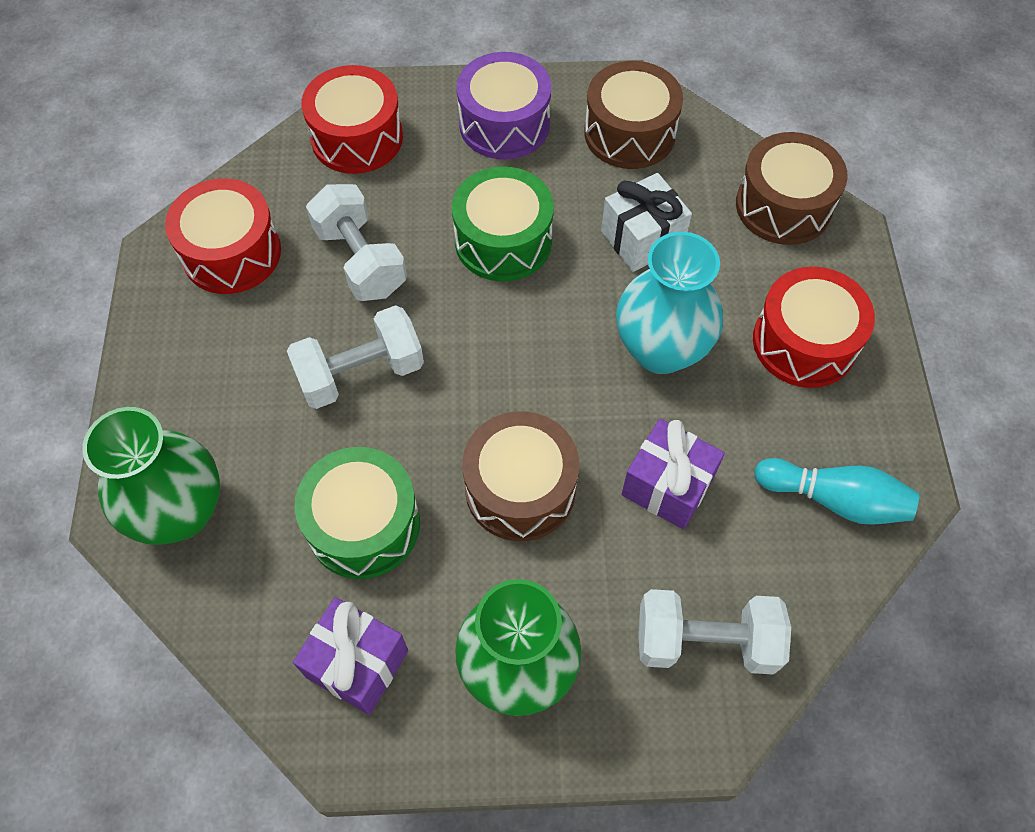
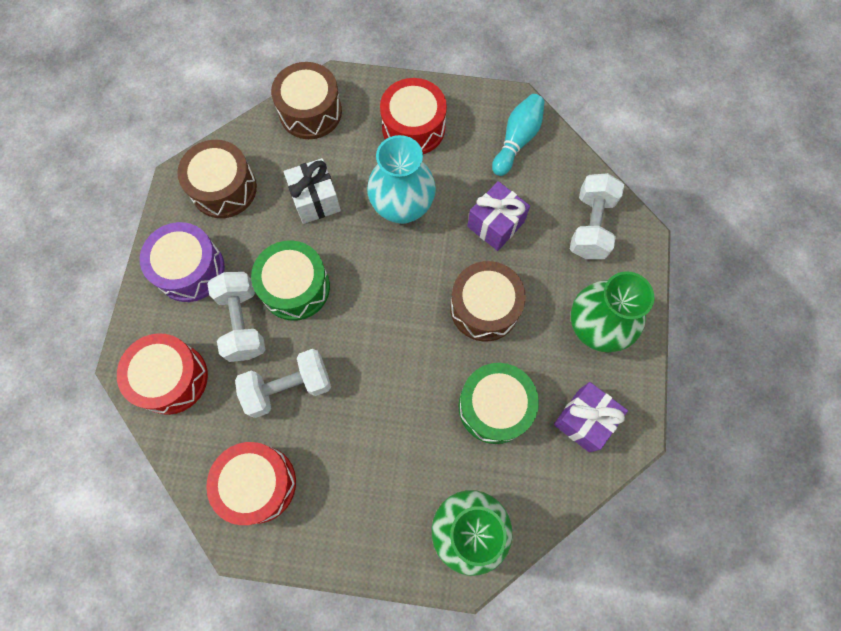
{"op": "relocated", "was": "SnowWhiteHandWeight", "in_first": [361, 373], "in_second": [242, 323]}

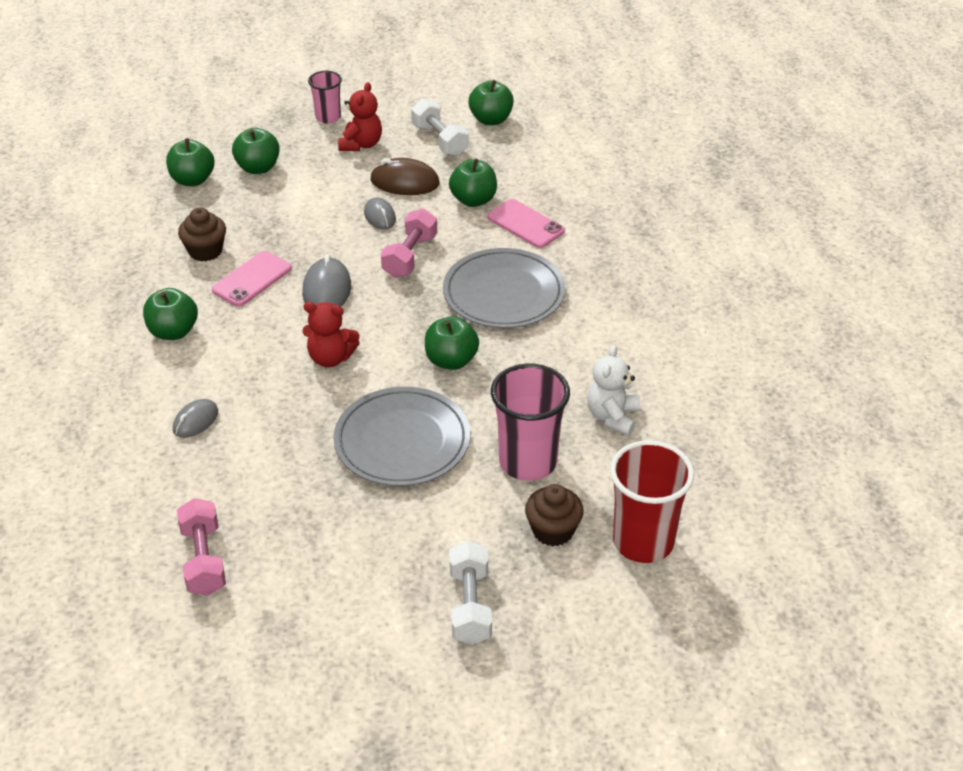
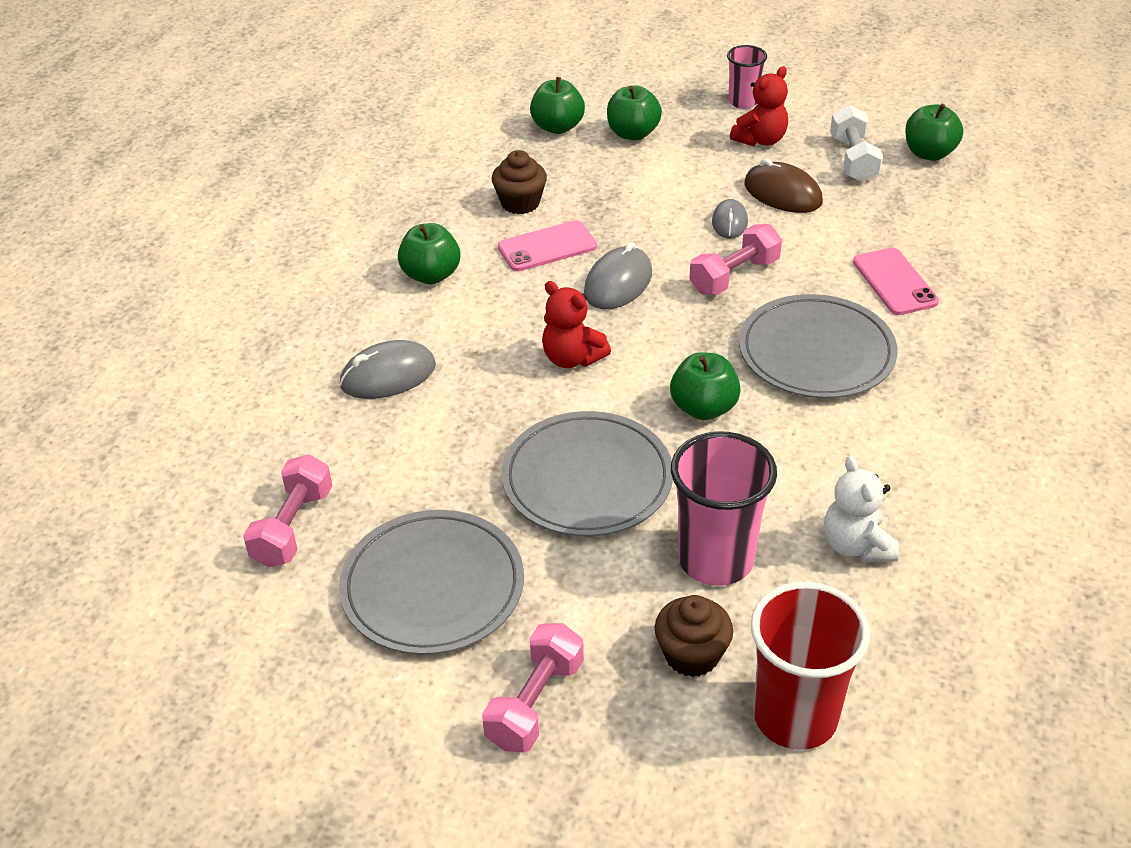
{"op": "appeared", "now": "GrayPlate", "in_second": [433, 587]}
{"op": "size", "was": "GrayMouse", "in_first": [195, 421], "in_second": [388, 375], "ratio": 1.55}
{"op": "colour", "was": "SnowWhiteHandWeight", "now": "RosePinkHandWeight", "in_first": [470, 605], "in_second": [535, 703]}
{"op": "spun", "was": "SnowWhiteTeddyBear", "in_first": [612, 417], "in_second": [856, 545], "clockwise": -60}
{"op": "missing", "was": "GreenToyApple", "in_first": [473, 200]}

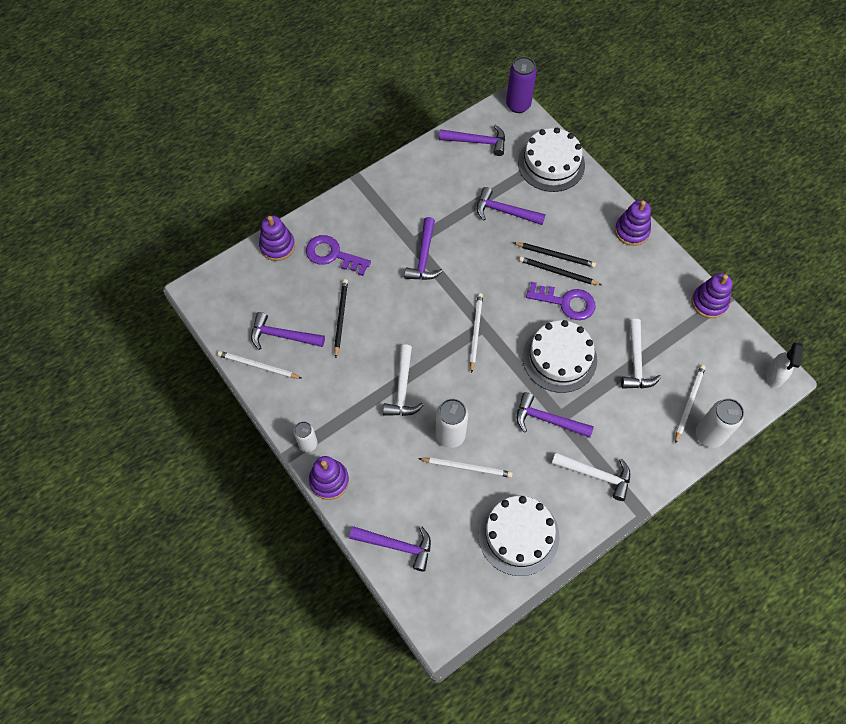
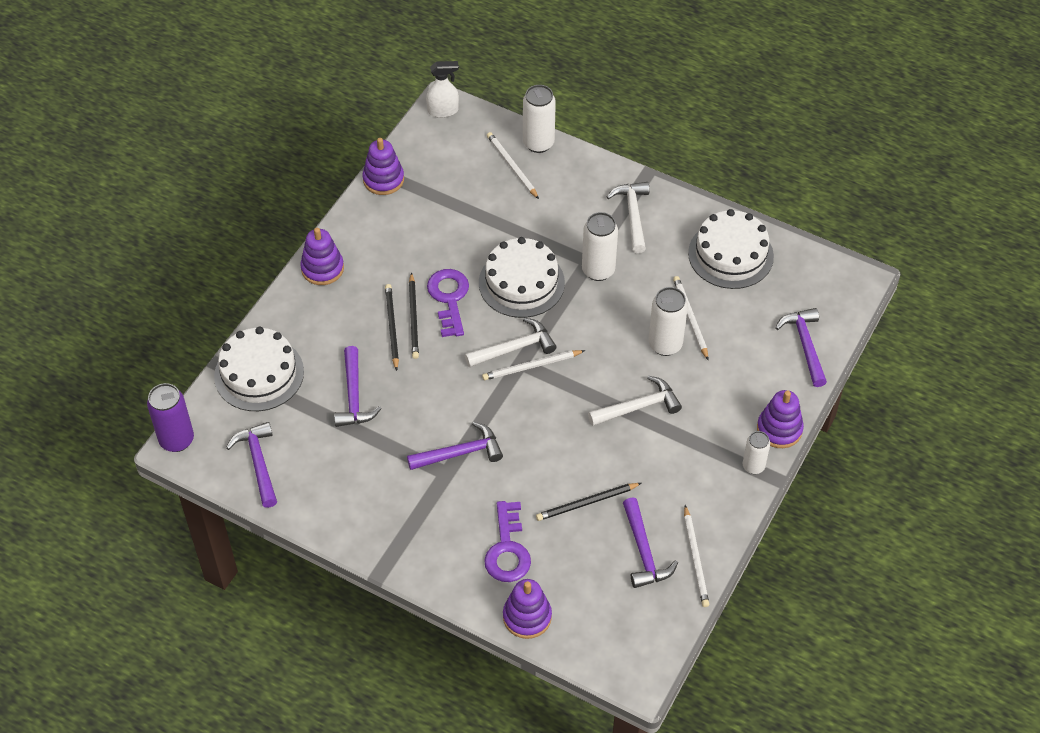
{"op": "relocated", "was": "SnowWhiteCarpenter'sHammer", "in_first": [636, 362], "in_second": [514, 348]}
{"op": "spun", "was": "SnowWhitePencil", "in_first": [689, 403], "in_second": [512, 166], "clockwise": 60}
{"op": "exchanged", "was": "RoyalPurpleCarpenter'sHammer", "now": "SnowWhiteCan", "in_first": [547, 420], "in_second": [598, 270]}

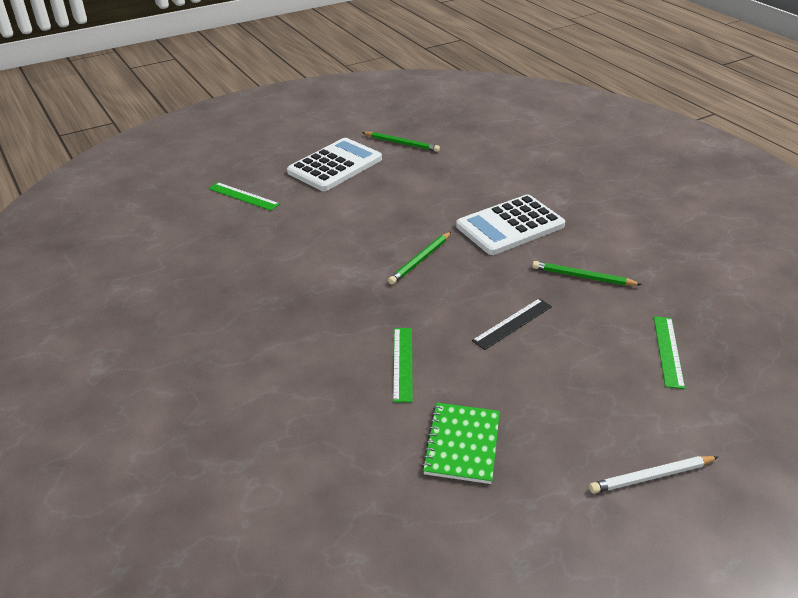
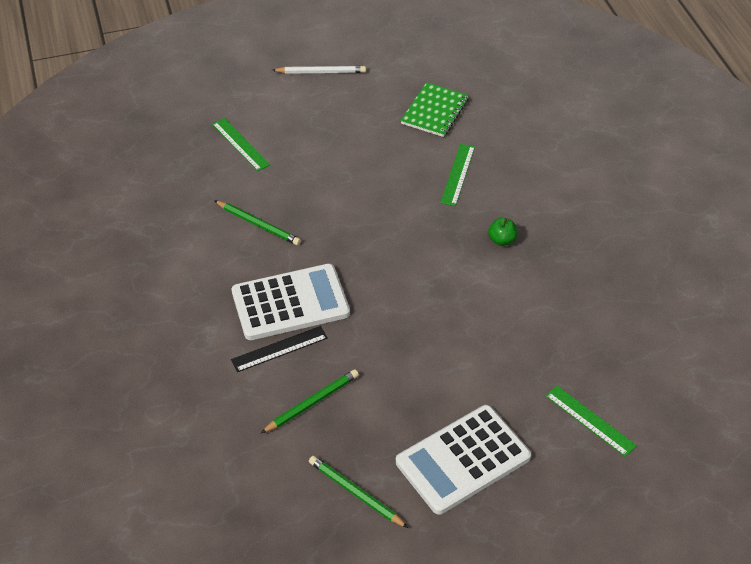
{"op": "spun", "was": "GreenRuler", "in_first": [668, 351], "in_second": [240, 144], "clockwise": -60}
{"op": "relocated", "was": "EbonyRuler", "in_first": [512, 323], "in_second": [279, 349]}
{"op": "relocated", "was": "GreenPencil", "in_first": [420, 260], "in_second": [312, 403]}
{"op": "appeared", "now": "GreenToyApple", "in_second": [501, 240]}

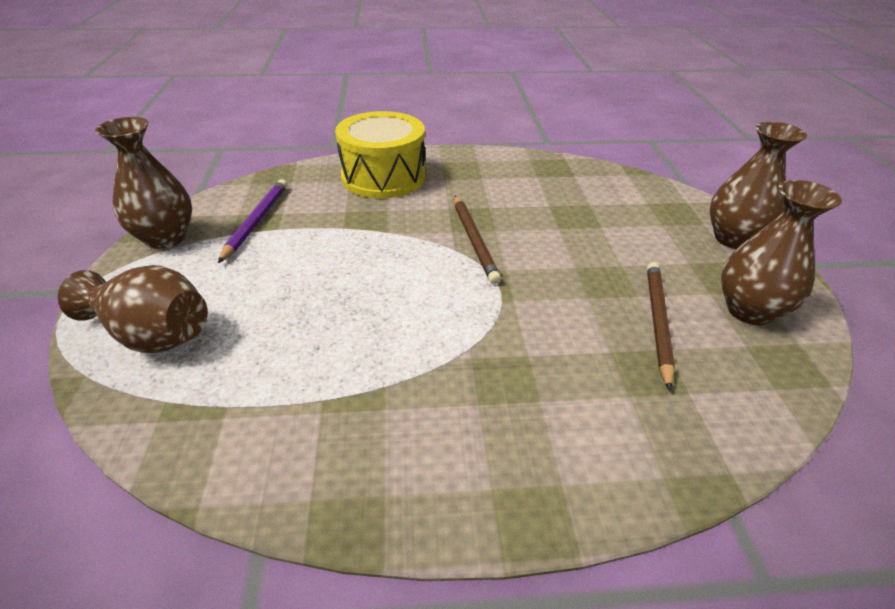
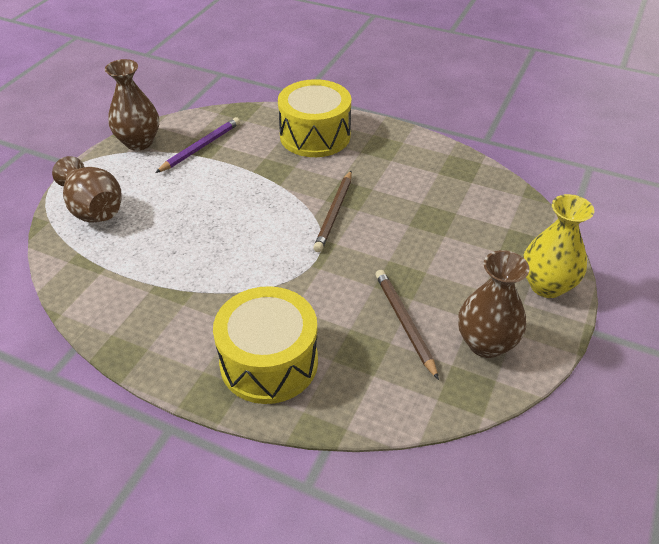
{"op": "appeared", "now": "BrightYellowToyDrum", "in_second": [269, 362]}
{"op": "spun", "was": "RussetPencil", "in_first": [657, 322], "in_second": [404, 323], "clockwise": -60}
{"op": "colour", "was": "RussetFlowerVase", "now": "BrightYellowFlowerVase", "in_first": [734, 239], "in_second": [546, 285]}

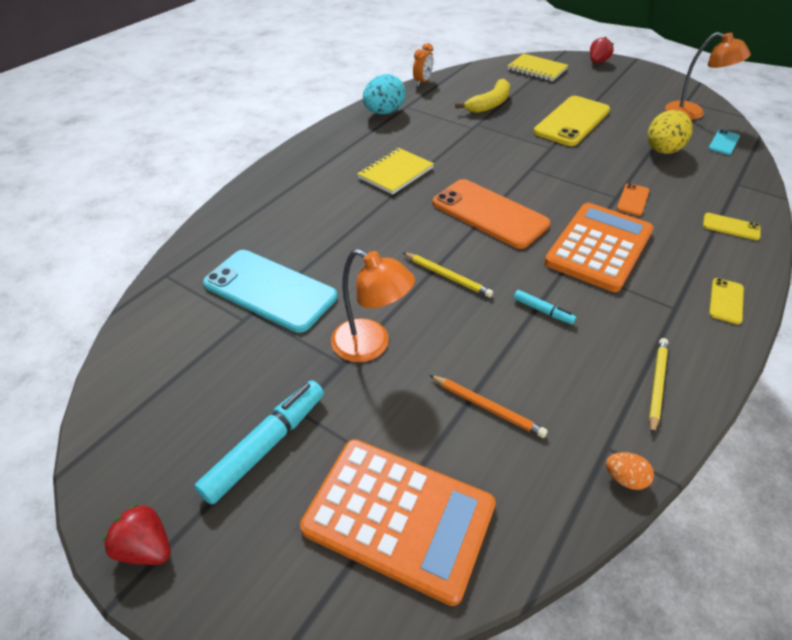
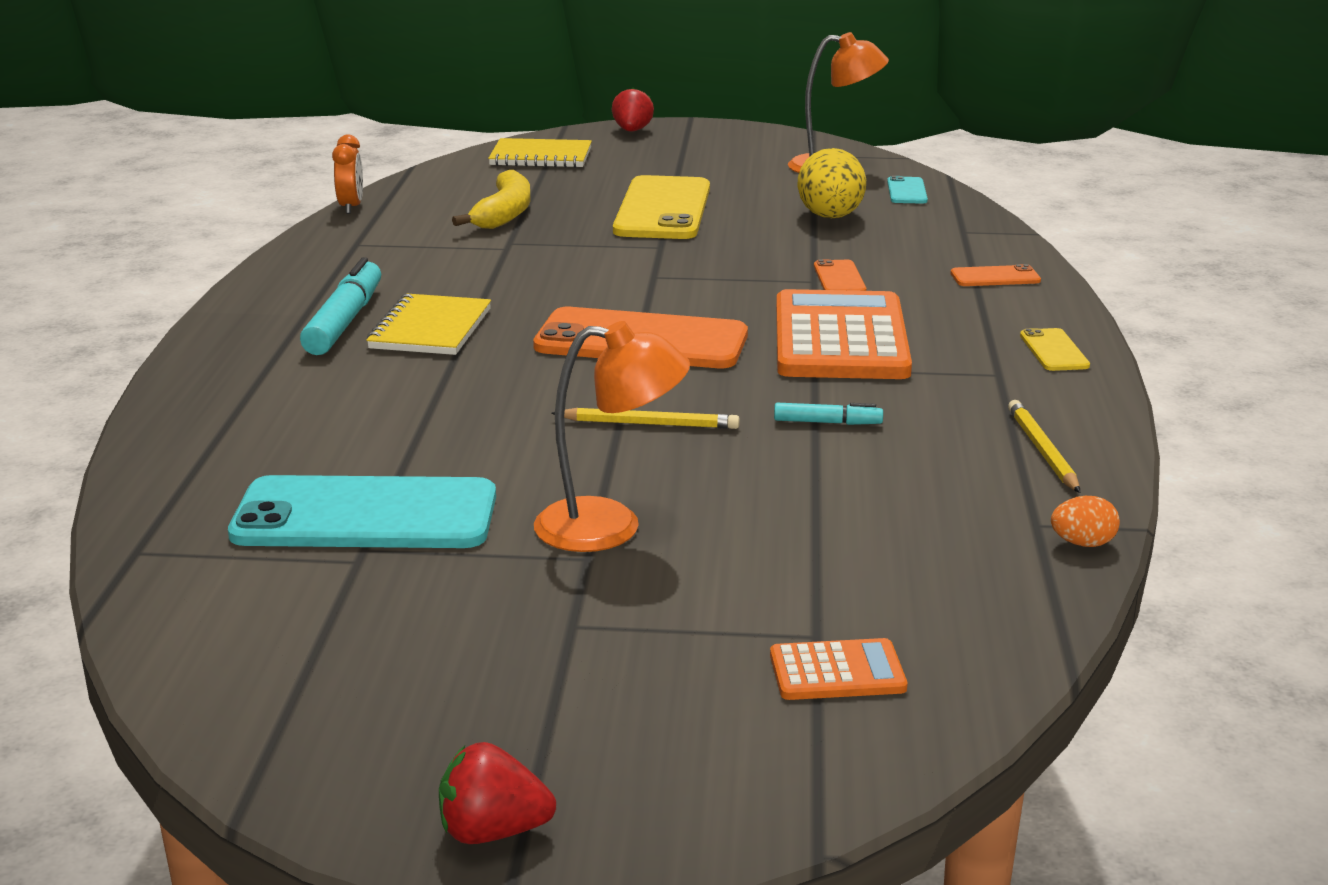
{"op": "relocated", "was": "TurquoiseFeltPen", "in_first": [266, 445], "in_second": [344, 321]}
{"op": "size", "was": "OrangeAddingMachine", "in_first": [399, 517], "in_second": [837, 672], "ratio": 0.46}
{"op": "colour", "was": "BrightYellowMobilePhone", "now": "OrangeMobilePhone", "in_first": [731, 227], "in_second": [995, 277]}
{"op": "missing", "was": "TurquoiseEgg", "in_first": [384, 112]}
{"op": "missing", "was": "OrangePencil", "in_first": [487, 407]}

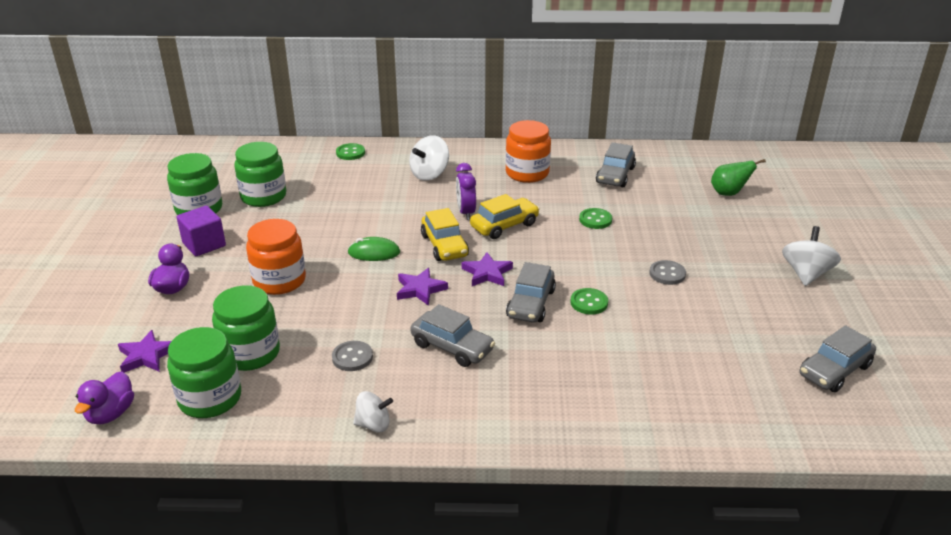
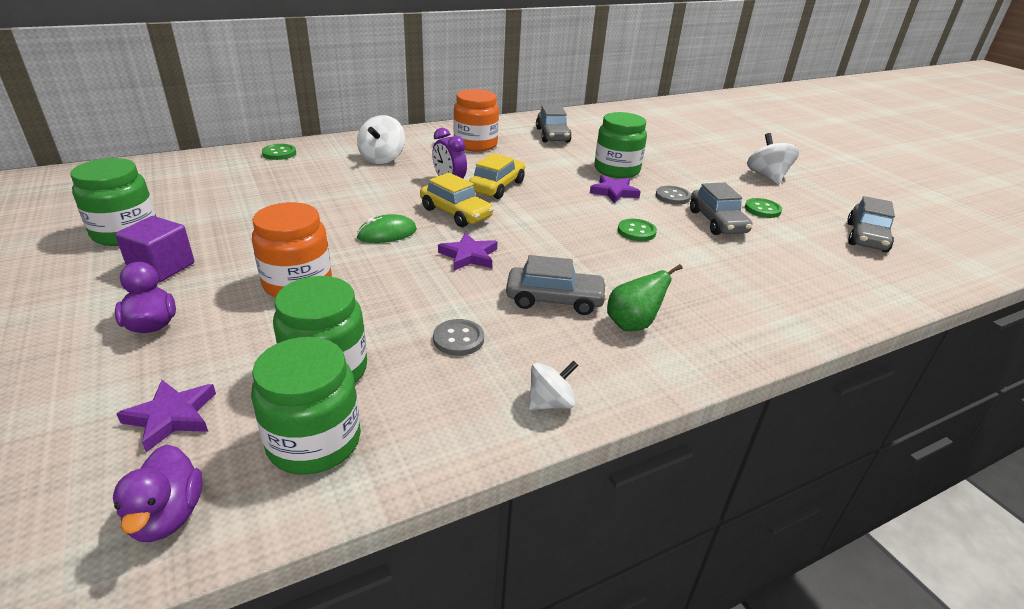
{"op": "relocated", "was": "RoyalPurpleStarShape", "in_first": [487, 273], "in_second": [614, 192]}
{"op": "relocated", "was": "GreenJar", "in_first": [263, 196], "in_second": [616, 170]}
{"op": "relocated", "was": "GreenPear", "in_first": [728, 193], "in_second": [632, 324]}
{"op": "relocated", "was": "GrayCar", "in_first": [531, 303], "in_second": [717, 222]}
{"op": "relocated", "was": "GreenSewingButton", "in_first": [595, 220], "in_second": [762, 209]}

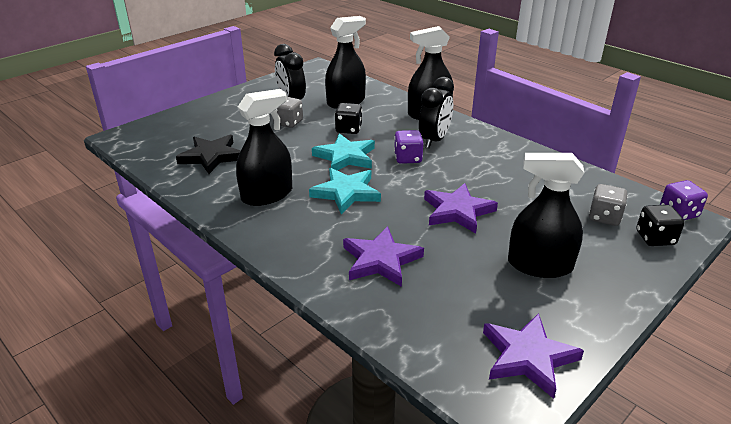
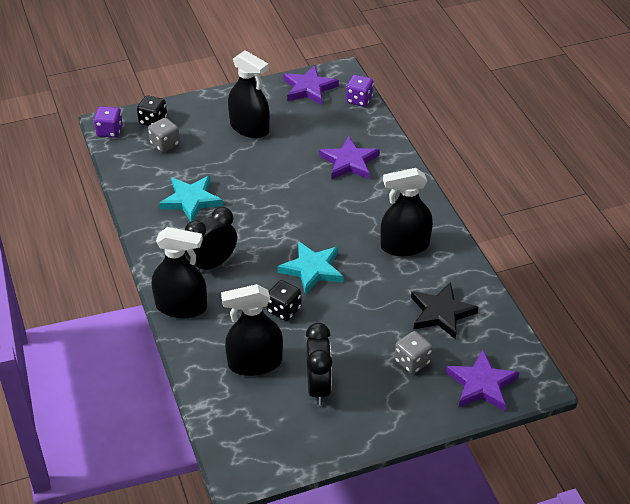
{"op": "relocated", "was": "TurquoiseStarShape", "in_first": [346, 193], "in_second": [191, 200]}
{"op": "relocated", "was": "RoyalPurpleGameDie", "in_first": [408, 158], "in_second": [359, 100]}
{"op": "relocated", "was": "GrayGameDie", "in_first": [288, 123], "in_second": [412, 362]}
{"op": "relocated", "was": "RoyalPurpleStarShape", "in_first": [457, 211], "in_second": [481, 384]}

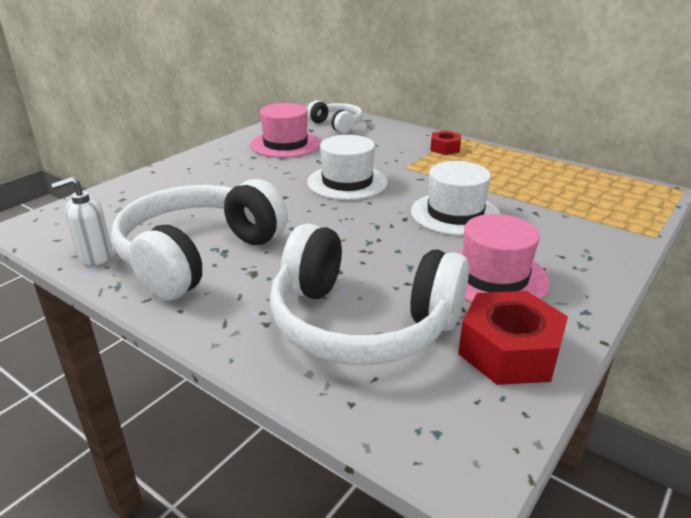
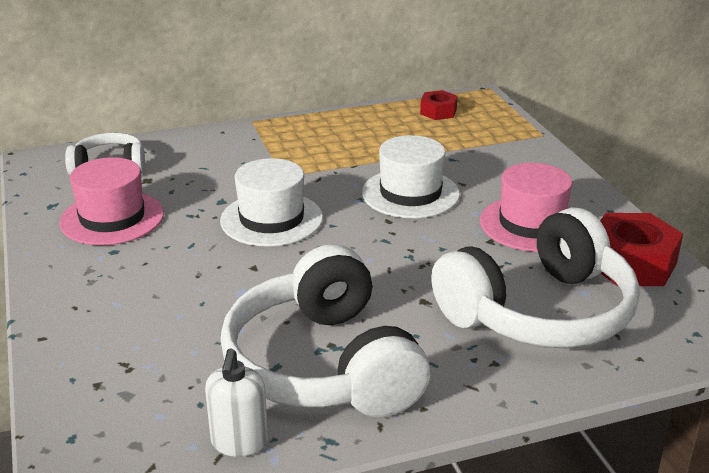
{"op": "relocated", "was": "CrimsonHexagonNut", "in_first": [445, 148], "in_second": [438, 112]}

